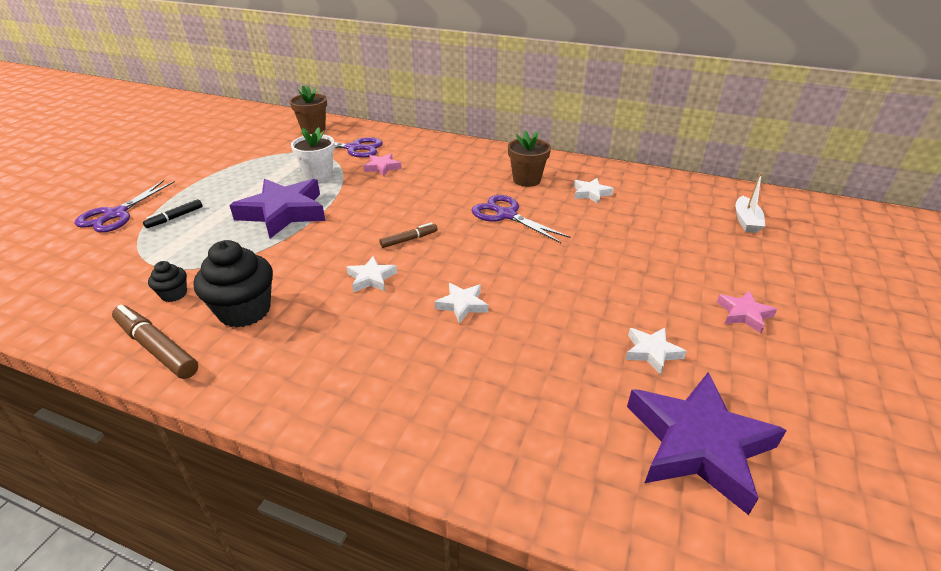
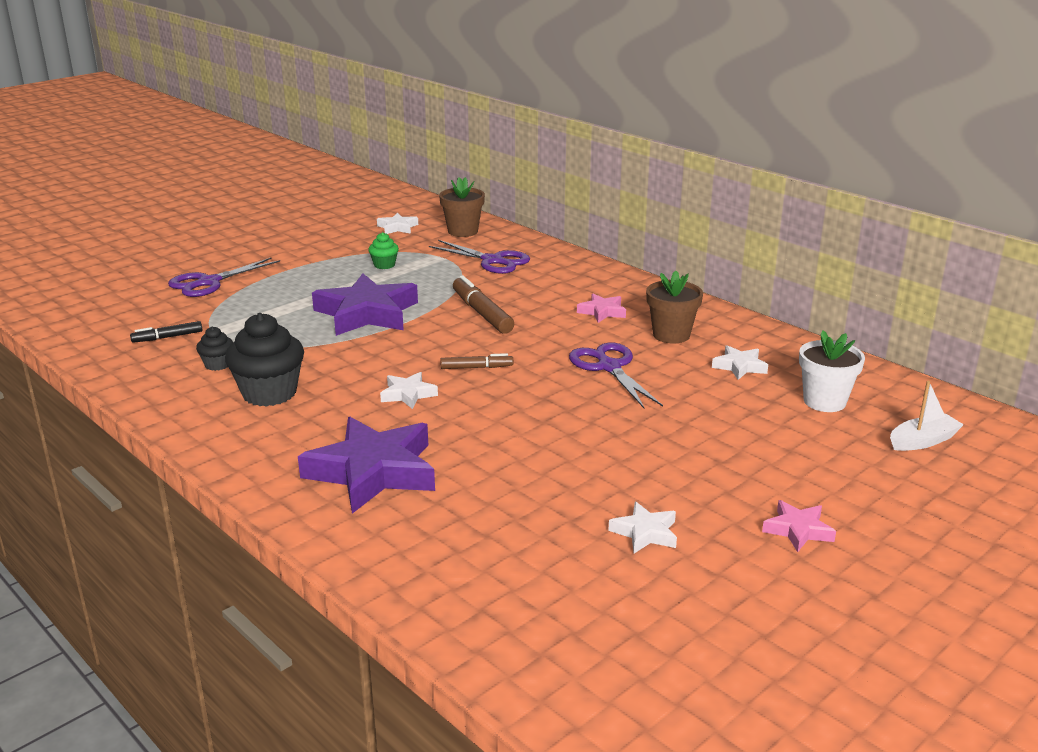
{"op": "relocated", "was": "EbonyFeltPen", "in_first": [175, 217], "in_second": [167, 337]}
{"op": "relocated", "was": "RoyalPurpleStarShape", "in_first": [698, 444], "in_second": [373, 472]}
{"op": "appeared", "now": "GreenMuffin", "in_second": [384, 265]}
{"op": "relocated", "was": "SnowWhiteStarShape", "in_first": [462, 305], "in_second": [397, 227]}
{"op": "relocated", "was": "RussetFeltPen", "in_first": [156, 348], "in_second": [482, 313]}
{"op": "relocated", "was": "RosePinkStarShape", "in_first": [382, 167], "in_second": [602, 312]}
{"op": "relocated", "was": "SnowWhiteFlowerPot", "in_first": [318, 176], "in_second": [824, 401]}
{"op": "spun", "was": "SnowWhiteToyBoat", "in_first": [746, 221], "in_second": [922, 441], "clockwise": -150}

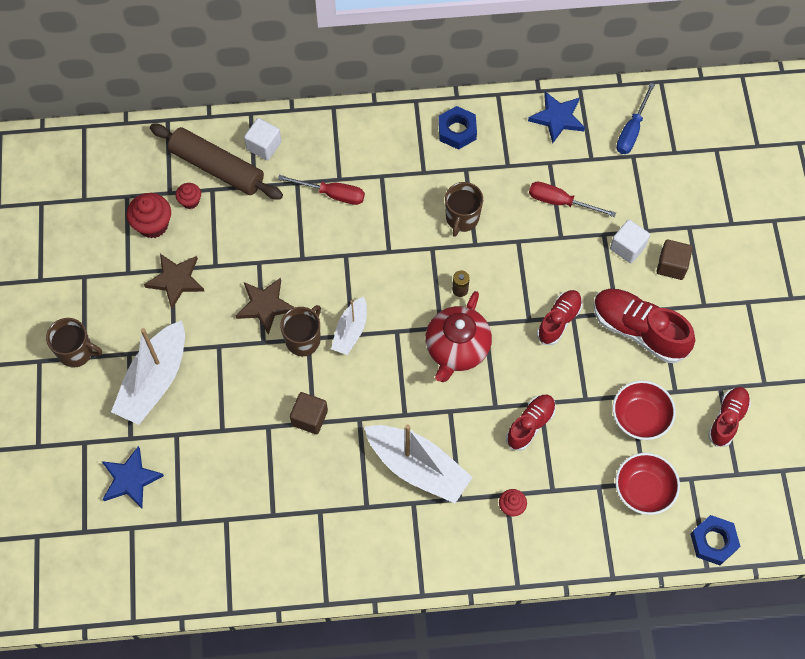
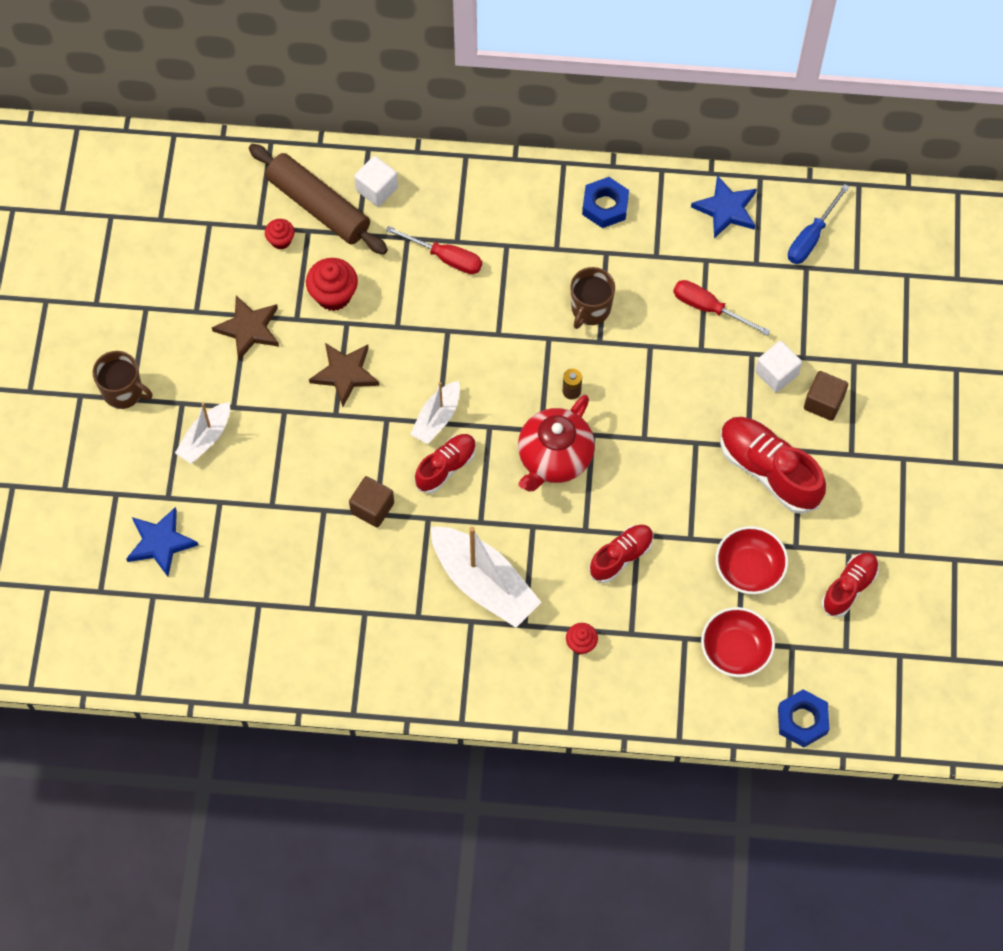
{"op": "size", "was": "SnowWhiteToyBoat", "in_first": [154, 381], "in_second": [205, 438], "ratio": 0.57}
{"op": "relocated", "was": "CrimsonMuffin", "in_first": [153, 225], "in_second": [333, 295]}
{"op": "relocated", "was": "CrimsonLaceUpShoe", "in_first": [559, 321], "in_second": [446, 467]}
{"op": "missing", "was": "RussetMug", "in_first": [303, 339]}

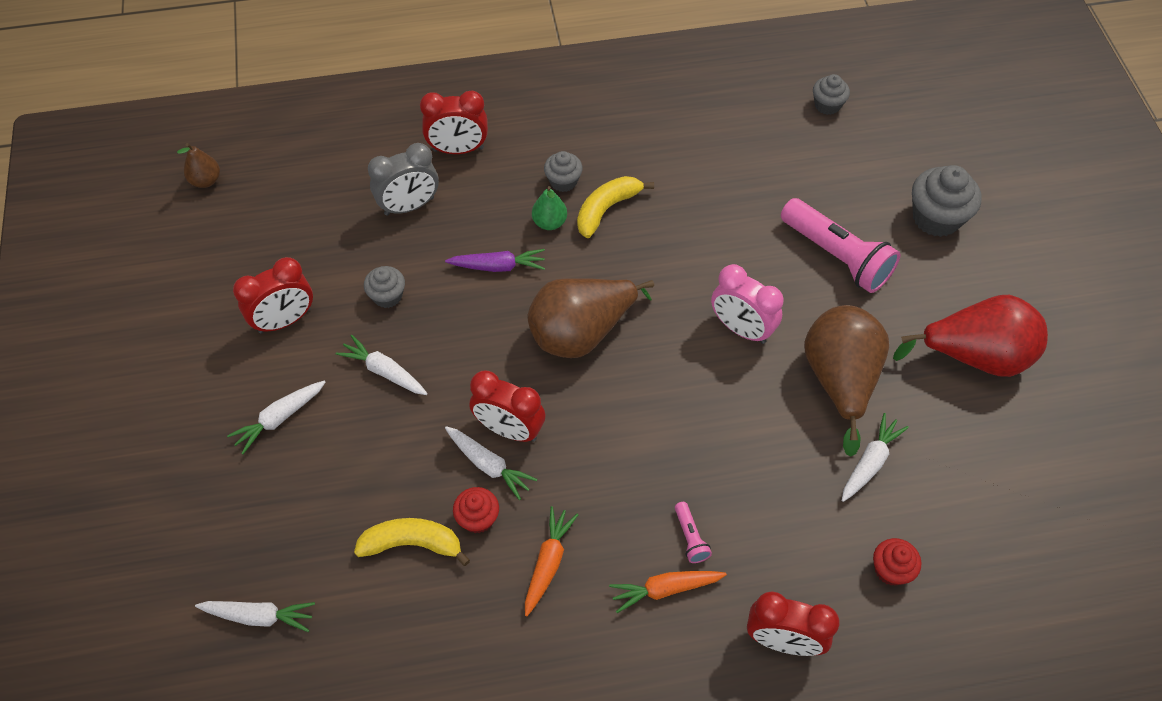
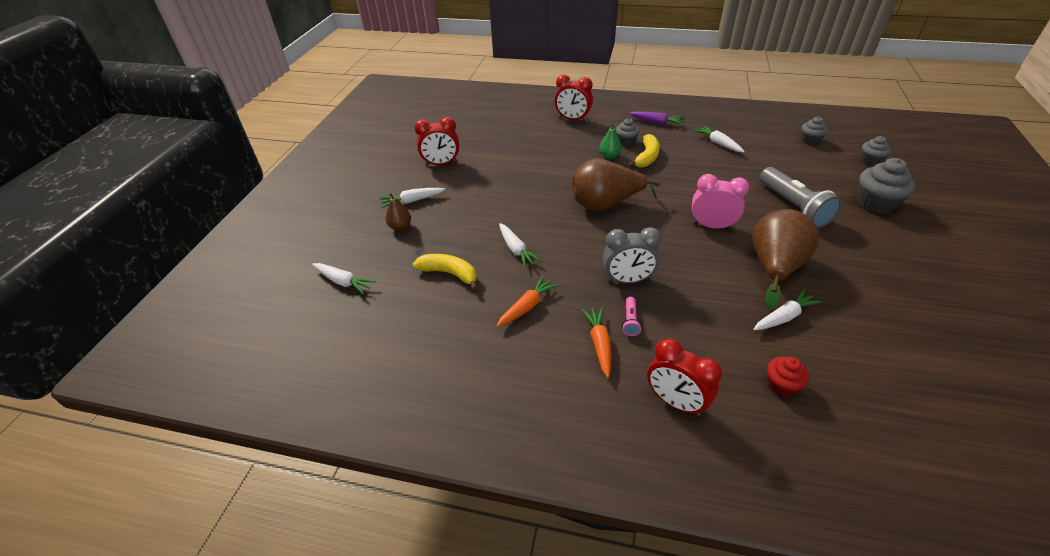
{"op": "relocated", "was": "RussetPear", "in_first": [206, 180], "in_second": [400, 227]}
{"op": "spun", "was": "OrangeToyCarrot", "in_first": [665, 589], "in_second": [599, 344], "clockwise": 75}
{"op": "relocated", "was": "GrayBedsideClock", "in_first": [409, 206], "in_second": [627, 280]}
{"op": "spun", "was": "BrightYellowBanana", "in_first": [606, 209], "in_second": [646, 157], "clockwise": 135}
{"op": "relocated", "was": "RoyalPurpleToyCarrot", "in_first": [498, 266], "in_second": [657, 122]}
{"op": "spun", "was": "RosePinkBedsideClock", "in_first": [741, 329], "in_second": [711, 226], "clockwise": 135}
{"op": "relocated", "was": "SnowWhiteToyCarrot", "in_first": [384, 371], "in_second": [718, 143]}
{"op": "colour", "was": "RosePinkTorch", "now": "GrayTorch", "in_first": [837, 256], "in_second": [794, 207]}
{"op": "relocated", "was": "GrayMuffin", "in_first": [387, 296], "in_second": [870, 161]}
{"op": "missing", "was": "CrimsonMuffin", "in_first": [478, 518]}
{"op": "missing", "was": "CrimsonBedsideClock", "in_first": [509, 429]}
{"op": "missing", "was": "CrimsonPear", "in_first": [975, 356]}

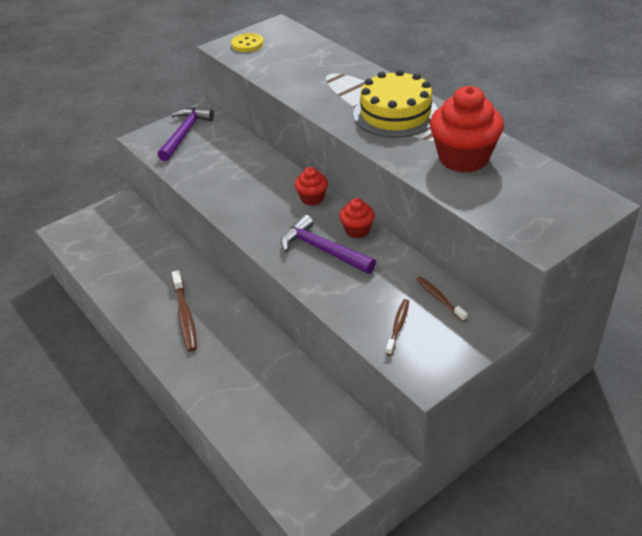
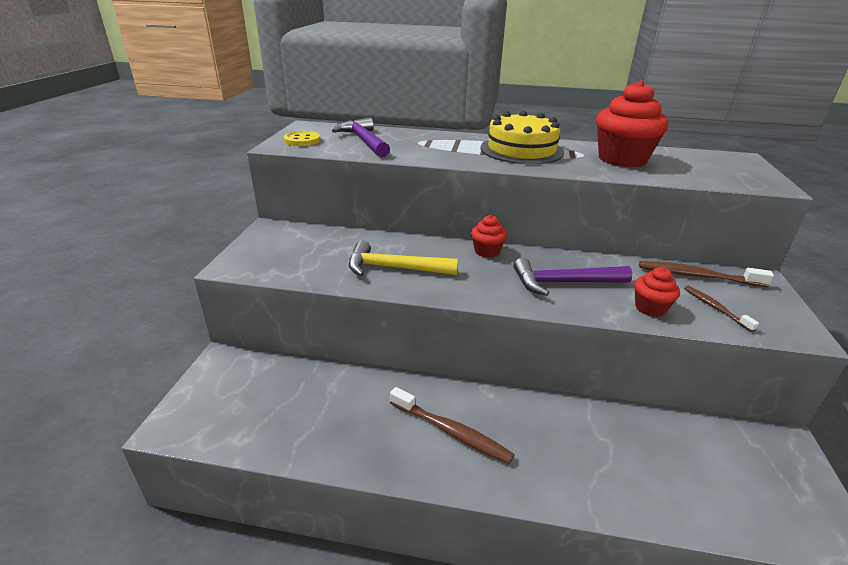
{"op": "relocated", "was": "RoyalPurpleCarpenter'sHammer", "in_first": [184, 134], "in_second": [364, 141]}
{"op": "appeared", "now": "BrightYellowCarpenter'sHammer", "in_second": [395, 268]}
{"op": "relocated", "was": "CrimsonMuffin", "in_first": [357, 230], "in_second": [650, 308]}
{"op": "size", "was": "RussetToothBrush", "in_first": [439, 298], "in_second": [697, 276], "ratio": 1.66}

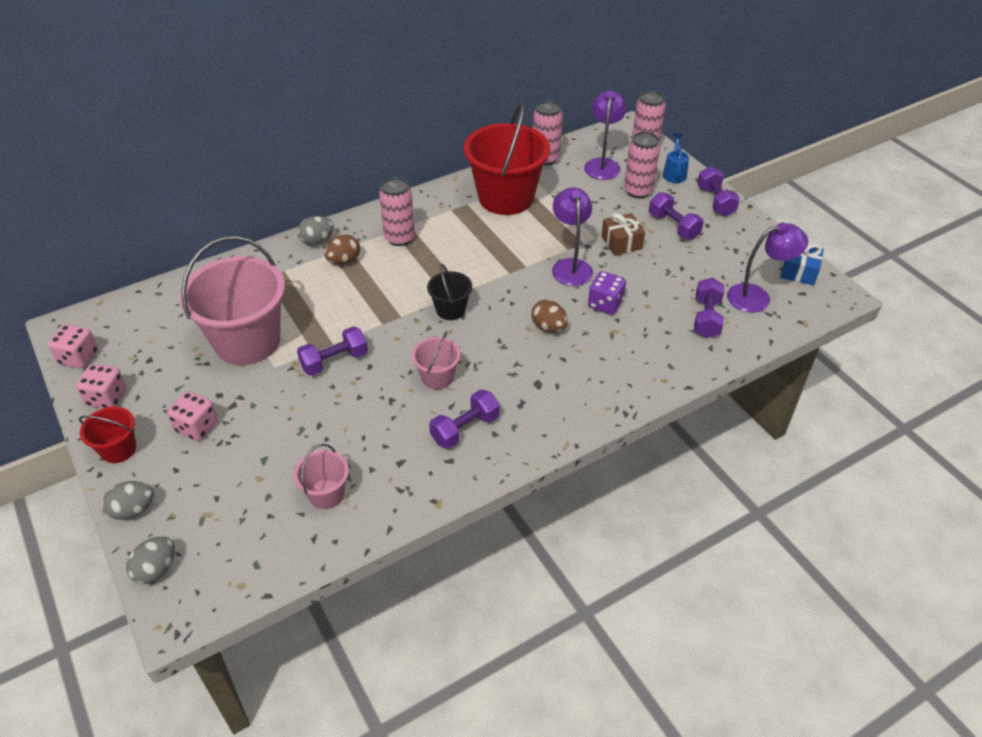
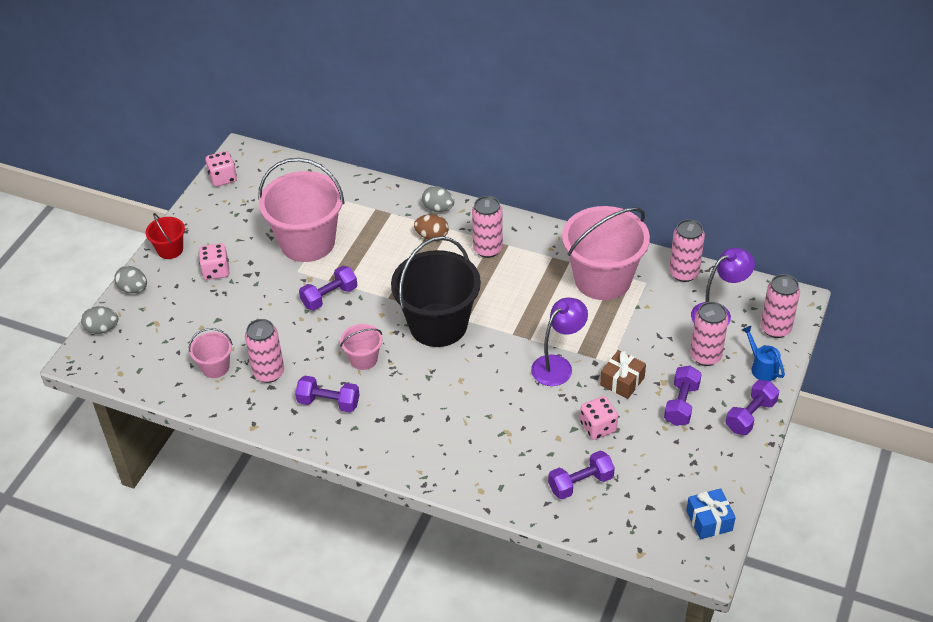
{"op": "appeared", "now": "RosePinkCan", "in_second": [269, 373]}
{"op": "spun", "was": "RoyalPurpleHandWeight", "in_first": [334, 361], "in_second": [329, 297], "clockwise": -60}
{"op": "size", "was": "EbonyPail", "in_first": [450, 309], "in_second": [438, 325], "ratio": 2.13}
{"op": "colour", "was": "CrimsonPail", "now": "RosePinkPail", "in_first": [506, 197], "in_second": [602, 279]}
{"op": "relocated", "was": "RosePinkGameDie", "in_first": [107, 397], "in_second": [598, 427]}
{"op": "spun", "was": "CobaltWateringPot", "in_first": [674, 173], "in_second": [761, 367], "clockwise": -90}
{"op": "missing", "was": "RussetEgg", "in_first": [548, 327]}
{"op": "missing", "was": "RoyalPurpleGameDie", "in_first": [605, 304]}
{"op": "missing", "was": "RoyalPurpleLamp", "in_first": [757, 297]}

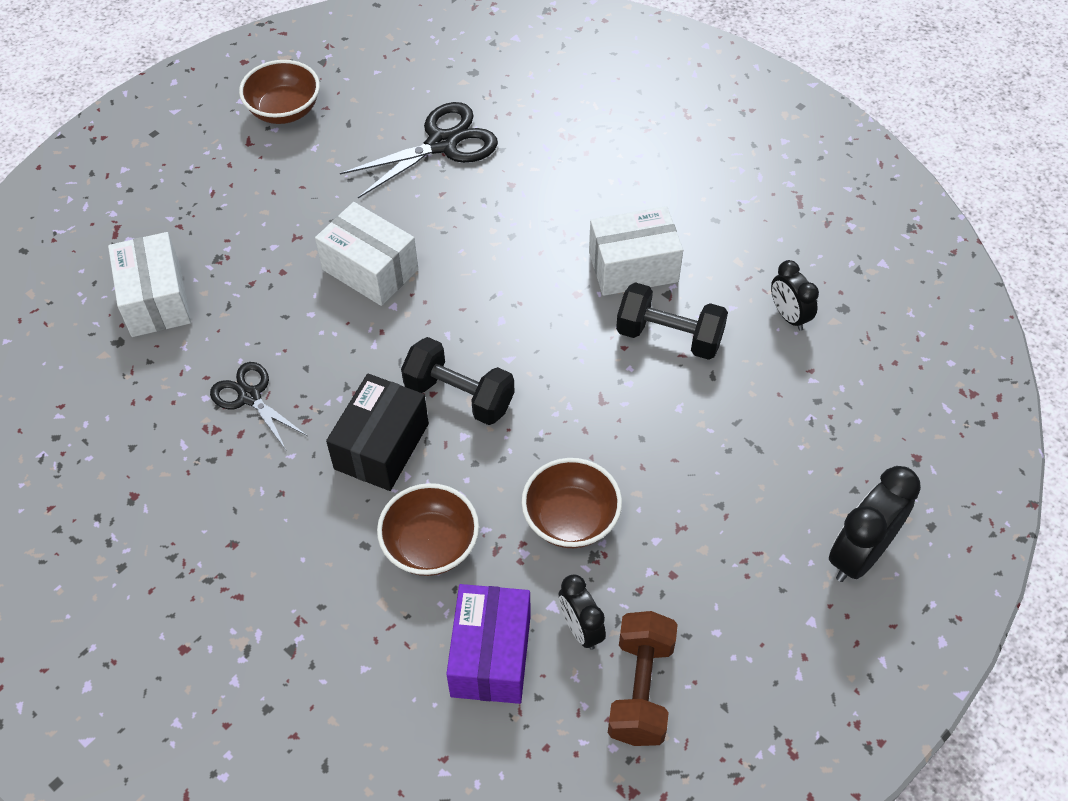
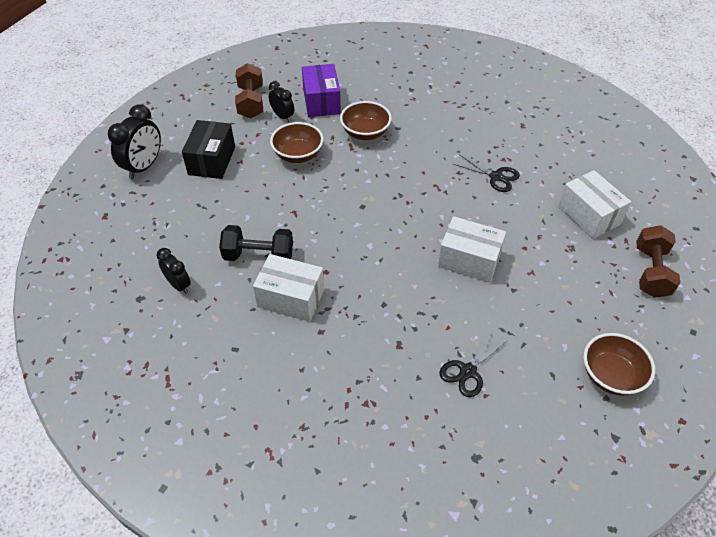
{"op": "relocated", "was": "EbonyPackage", "in_first": [381, 446], "in_second": [212, 160]}
{"op": "spun", "was": "SnowWhitePackage", "in_first": [633, 267], "in_second": [291, 298], "clockwise": 45}
{"op": "size", "was": "EbonyScissors", "in_first": [442, 144], "in_second": [468, 371], "ratio": 0.63}
{"op": "appeared", "now": "RussetHandWeight", "in_second": [651, 272]}
{"op": "missing", "was": "EbonyHandWeight", "in_first": [459, 396]}

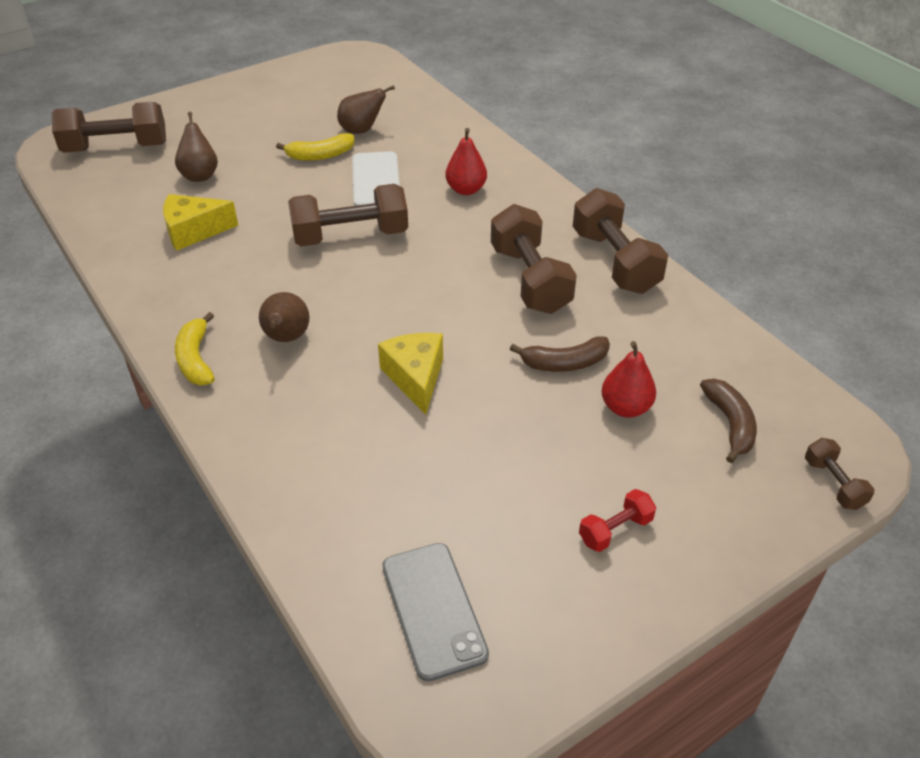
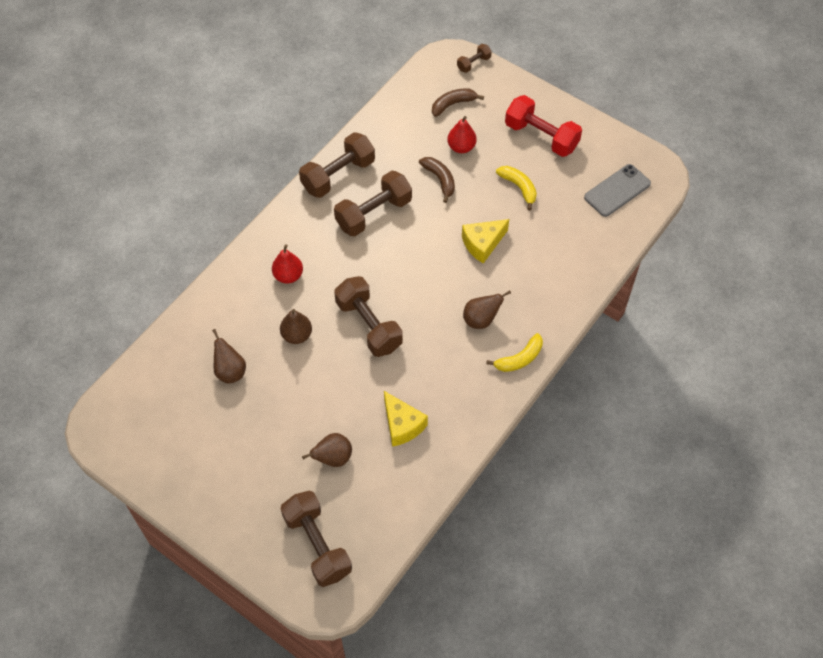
{"op": "exchanged", "was": "SnowWhiteMobilePhone", "now": "RussetPear", "in_first": [376, 180], "in_second": [297, 335]}
{"op": "relocated", "was": "BrightYellowBanana", "in_first": [320, 155], "in_second": [519, 187]}
{"op": "size", "was": "CrimsonHandWeight", "in_first": [615, 530], "in_second": [541, 136], "ratio": 2.02}

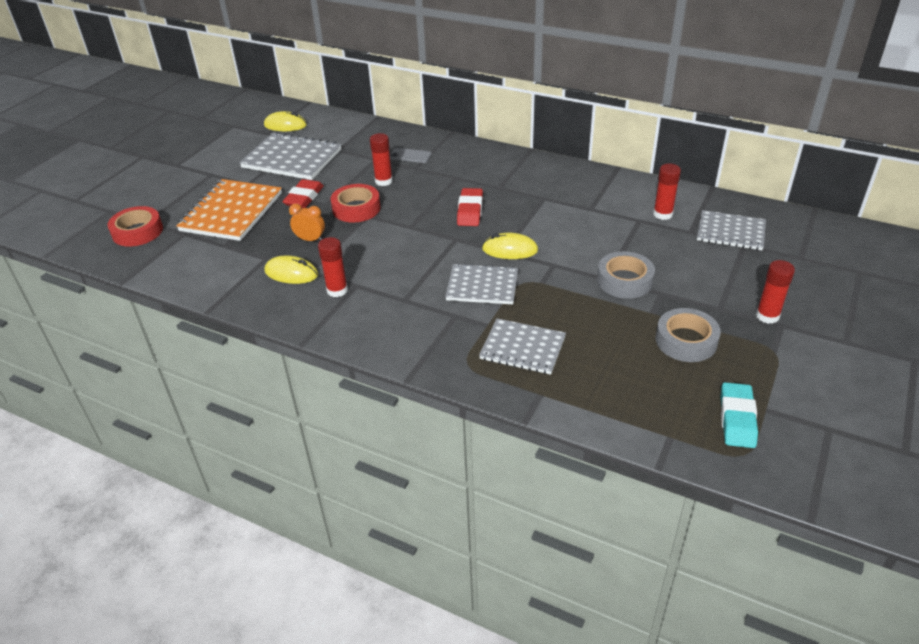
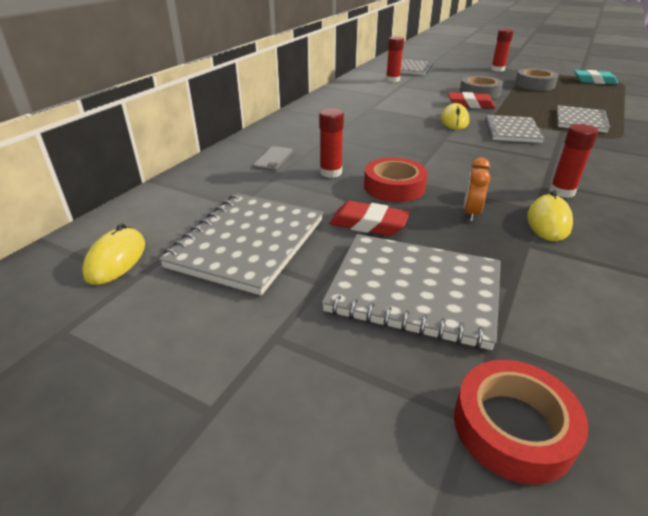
{"op": "colour", "was": "OrangeExerciseBook", "now": "GrayExerciseBook", "in_first": [231, 212], "in_second": [414, 291]}
{"op": "relocated", "was": "CrimsonPencilEraser", "in_first": [470, 211], "in_second": [470, 105]}

